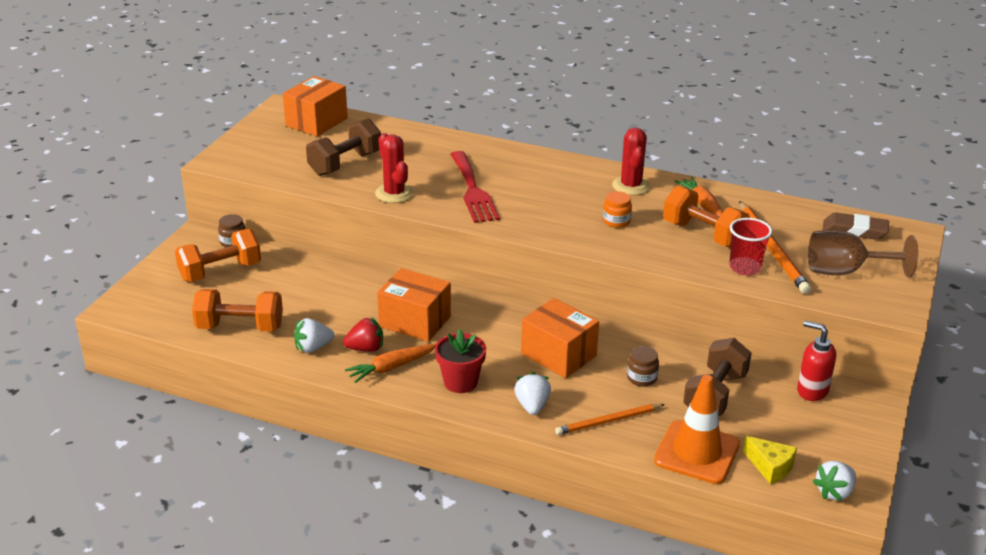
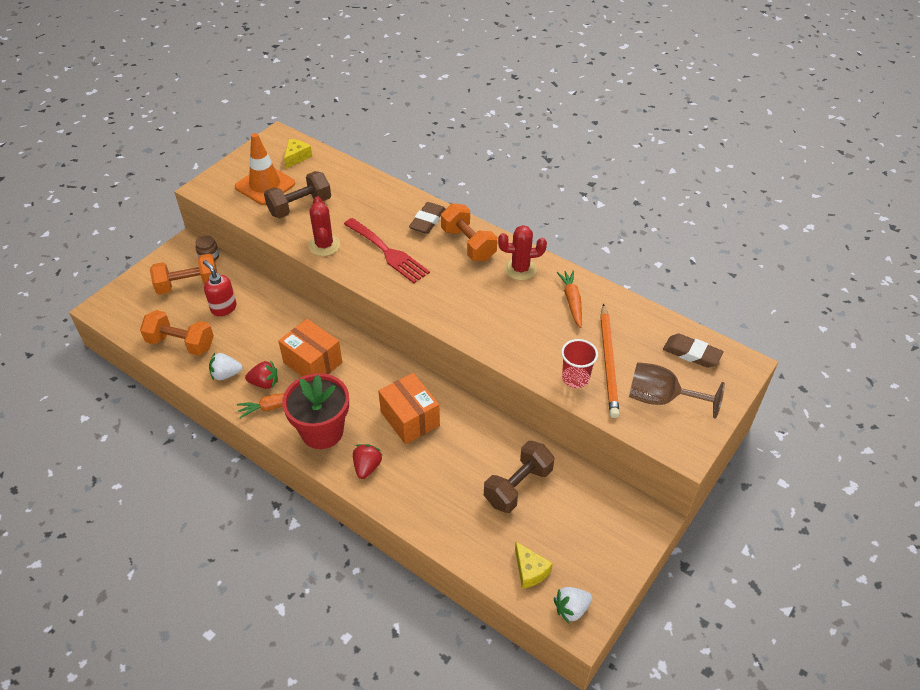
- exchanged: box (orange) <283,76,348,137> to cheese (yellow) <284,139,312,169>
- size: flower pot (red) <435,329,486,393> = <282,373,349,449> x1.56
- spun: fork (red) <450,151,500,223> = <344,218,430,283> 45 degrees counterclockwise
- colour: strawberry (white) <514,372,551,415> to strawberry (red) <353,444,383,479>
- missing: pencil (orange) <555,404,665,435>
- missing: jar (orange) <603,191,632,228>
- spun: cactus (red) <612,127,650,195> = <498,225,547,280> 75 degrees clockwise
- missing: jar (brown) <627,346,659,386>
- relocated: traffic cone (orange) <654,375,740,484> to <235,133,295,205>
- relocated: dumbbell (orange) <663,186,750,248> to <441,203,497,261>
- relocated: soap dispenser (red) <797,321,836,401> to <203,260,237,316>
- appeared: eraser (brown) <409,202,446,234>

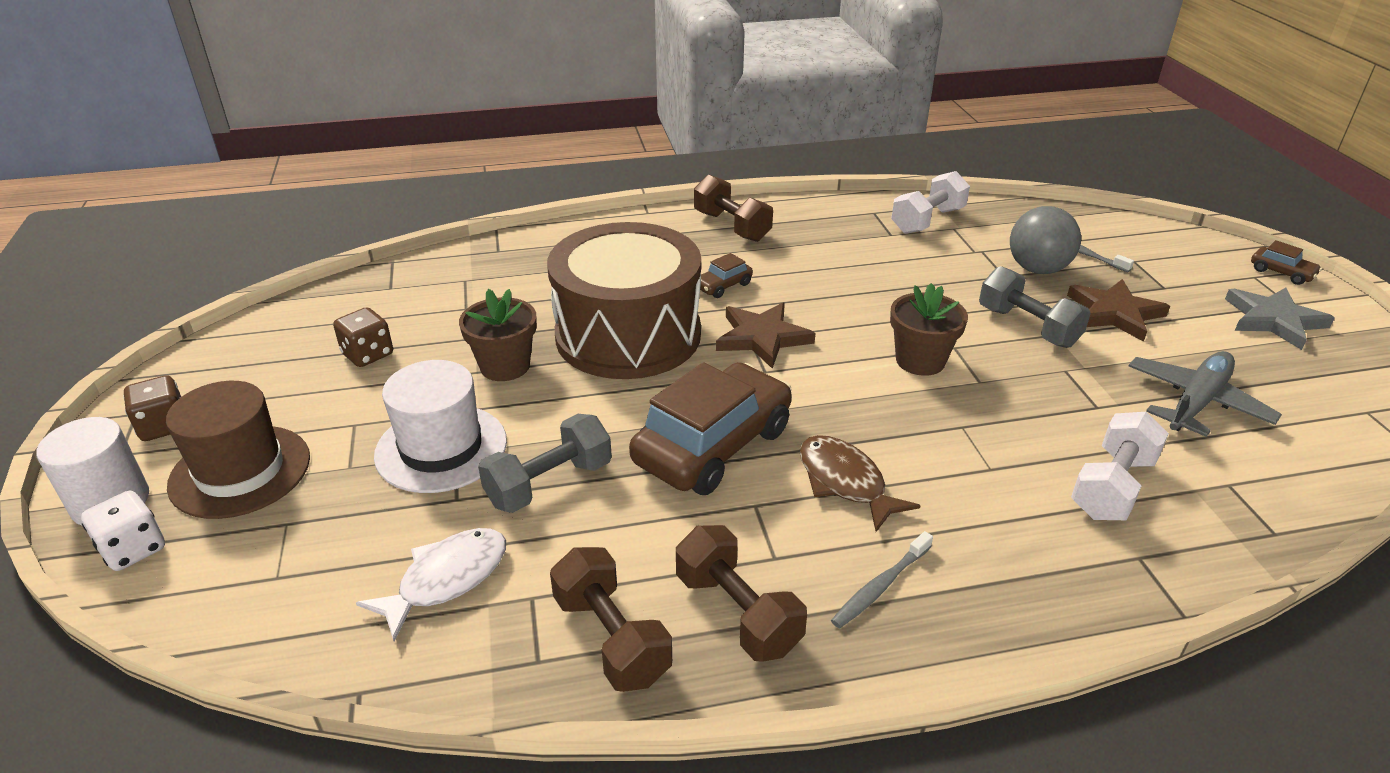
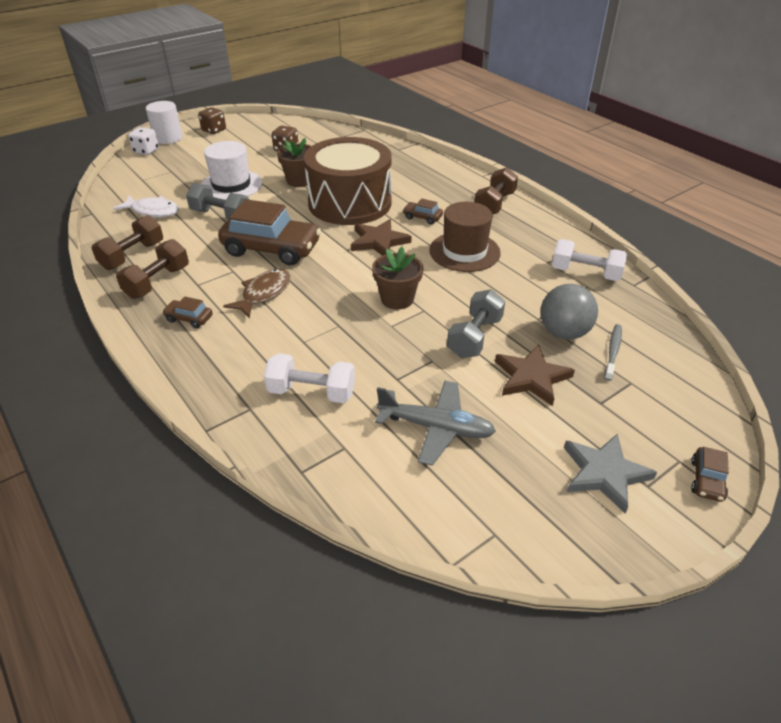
- relocated: hat (brown) <166,381,310,519> to <429,202,501,272>
- exchanged: toothbrush (grey) <831,531,933,628> to car (brown) <162,296,213,328>

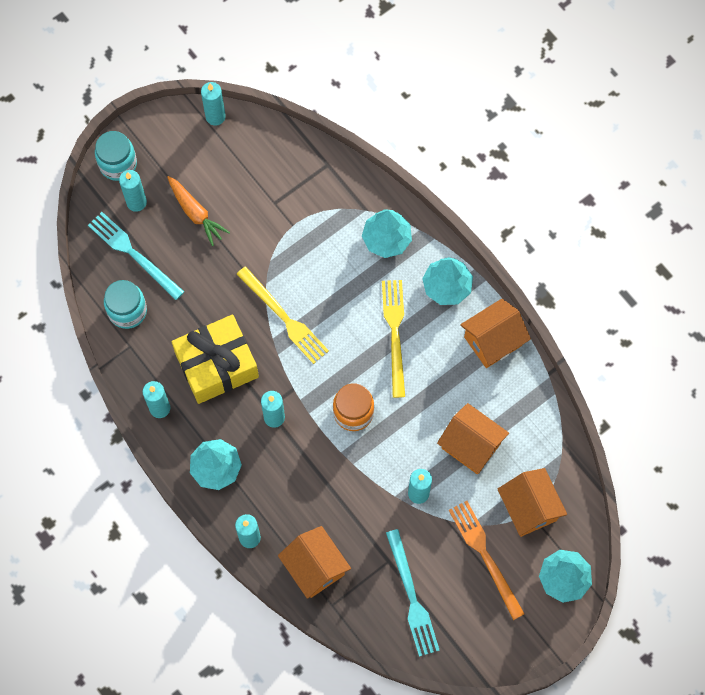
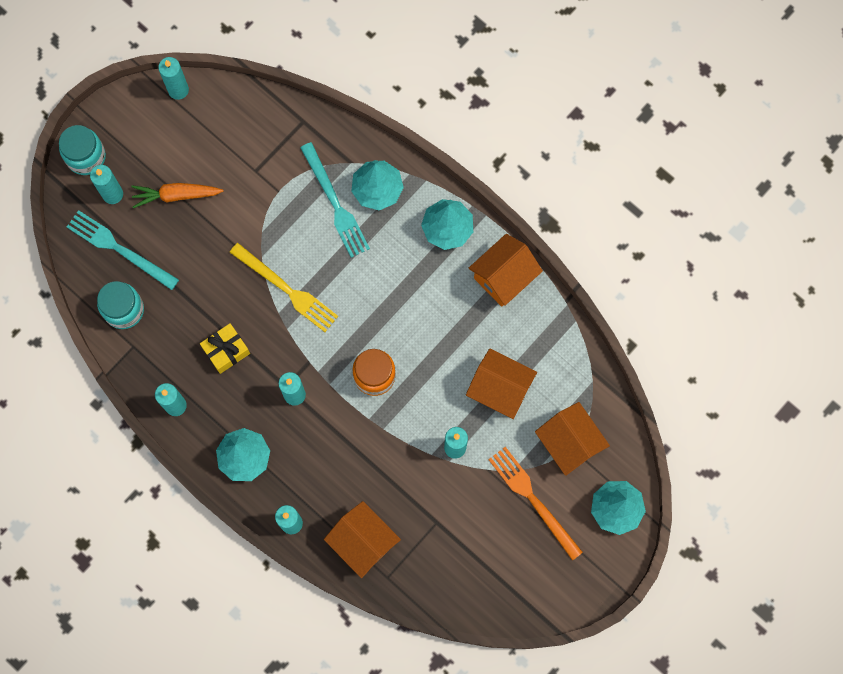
- spun: carrot (orange) <167,176,230,246> = <131,183,224,208> 135 degrees clockwise
- size: gift (yellow) <171,315,259,404> = <200,323,250,374> x0.53
- missing: fork (yellow) <382,280,405,398>
- relocated: fork (turquoise) <386,529,440,657> to <300,142,370,258>

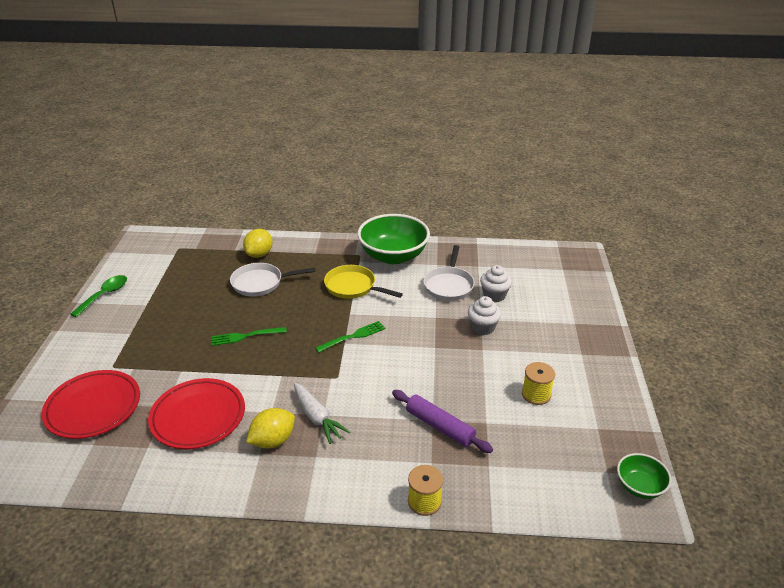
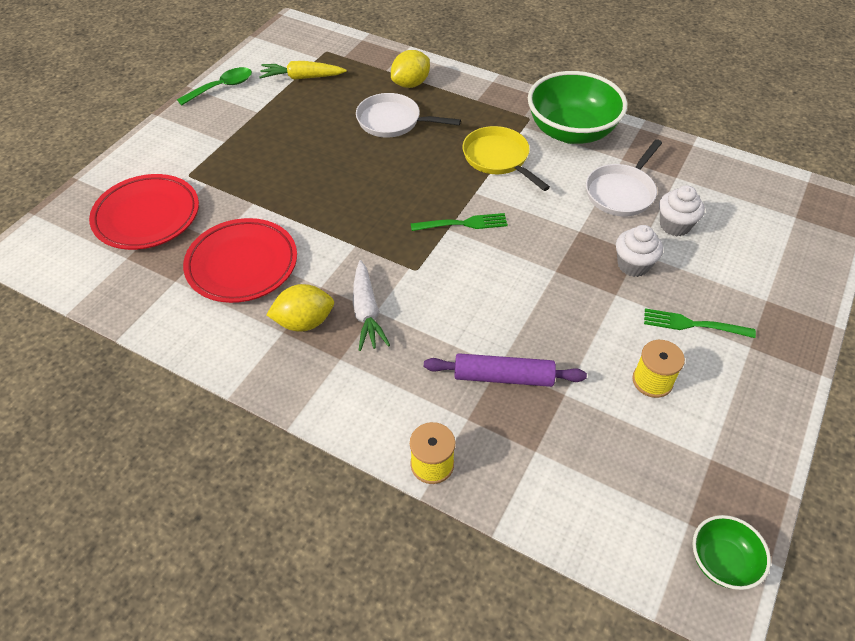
- relocated: fork (green) <211,327,287,346> to <644,308,756,338>
- spun: rolling pin (purple) <392,390,493,453> = <424,353,587,387> 60 degrees counterclockwise
- appeared: carrot (yellow) <260,61,347,80>

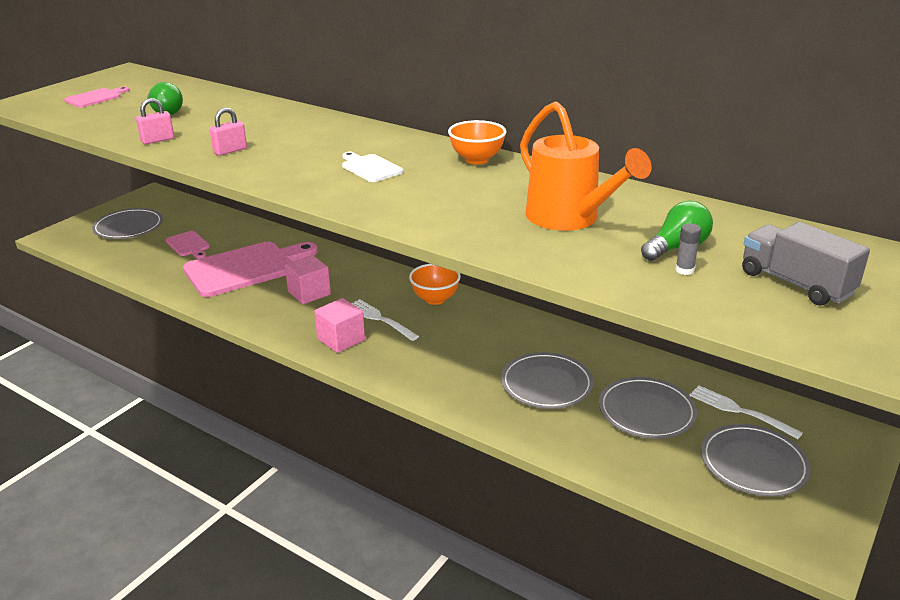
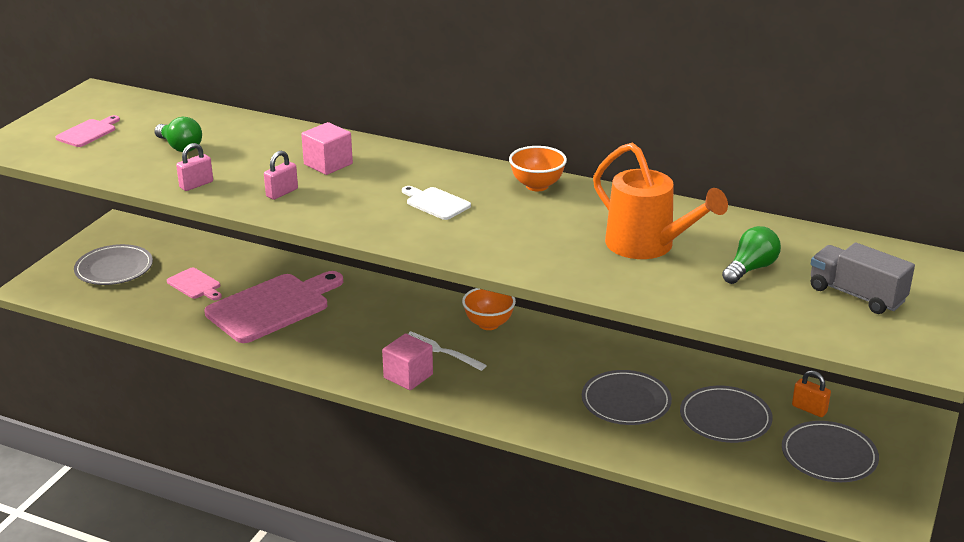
- relocated: cube (pink) <285,255,331,304> to <301,122,353,175>
- missing: glue stick (grey) <675,224,701,275>
- exchanged: fork (white) <689,385,803,439> to padlock (orange) <792,370,831,417>

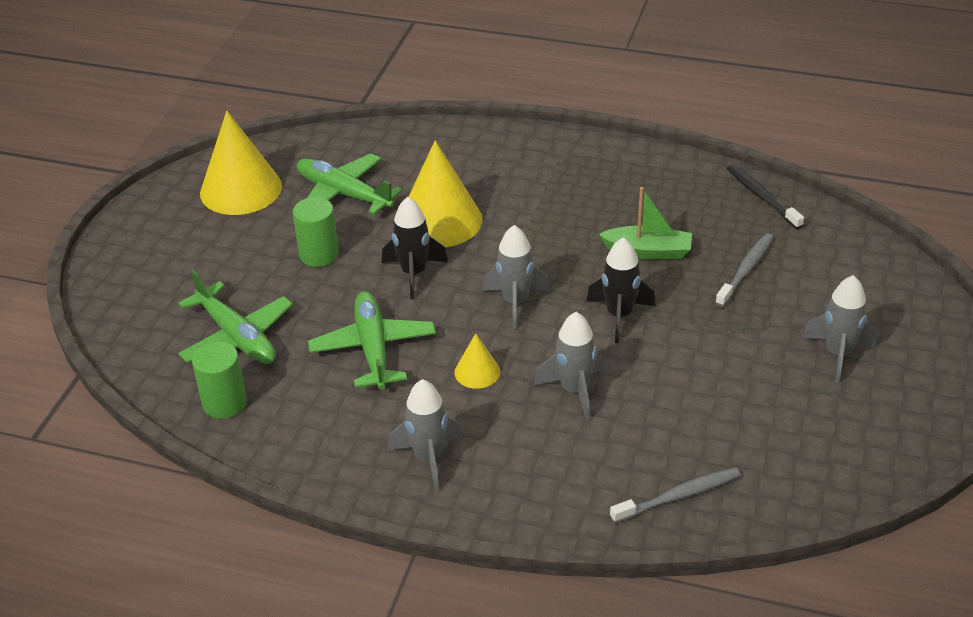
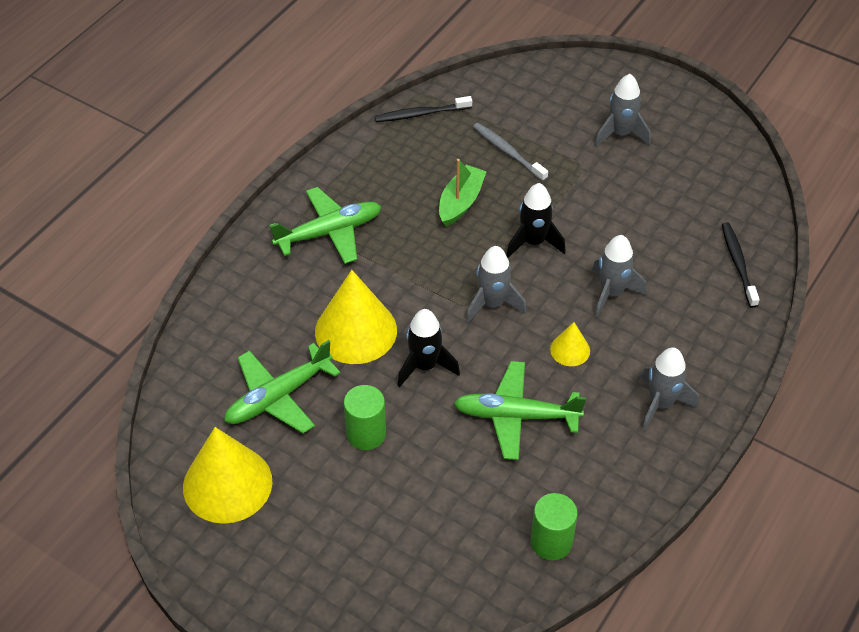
- relocated: plane (green) <178,270,293,364> to <269,187,382,264>
- colour: toothbrush (grey) <610,467,741,523> to toothbrush (black) <722,222,760,308>

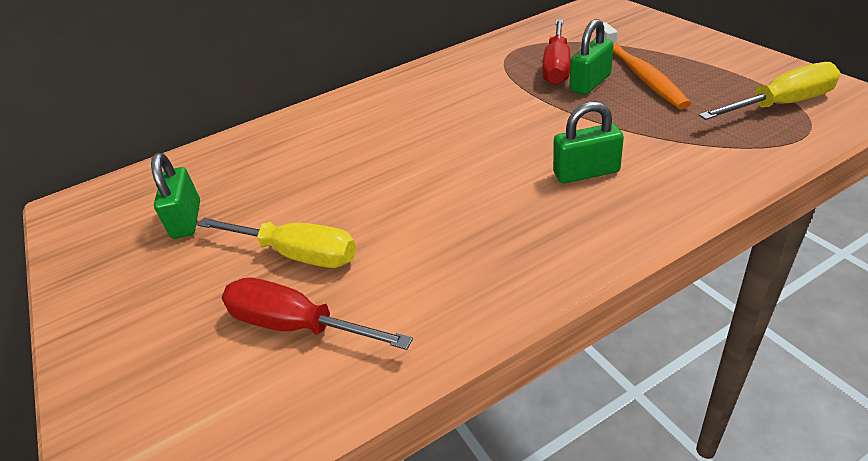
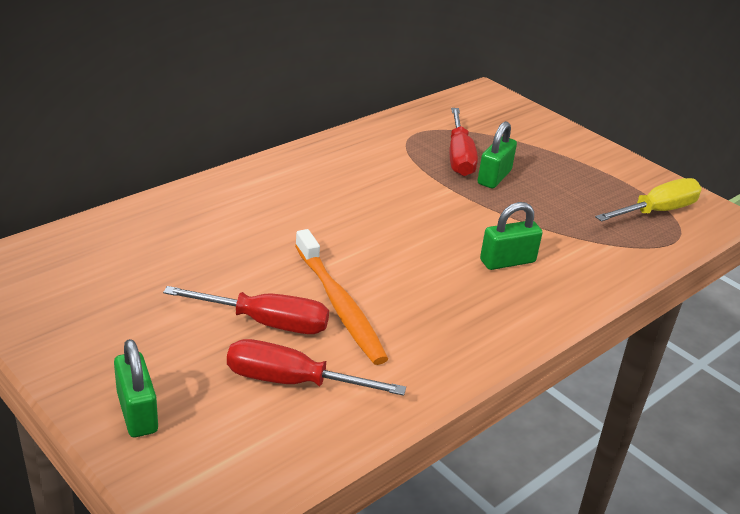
- relocated: padlock (green) <151,153,200,239> to <114,339,158,437>
- colour: screwdriver (yellow) <197,218,356,268> to screwdriver (red) <163,286,329,334>
- relocated: toothbrush (orange) <595,22,691,110> to <295,229,388,365>

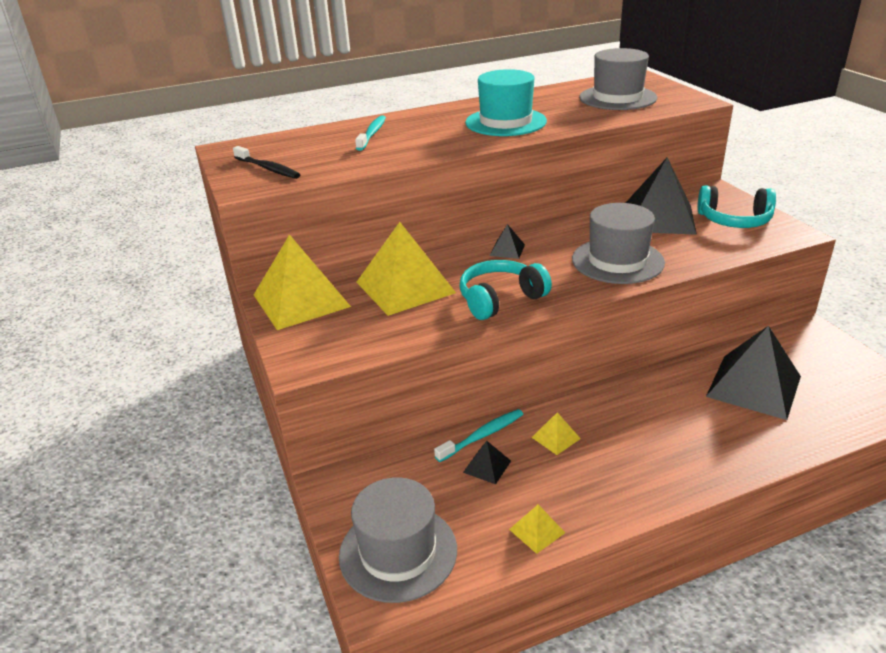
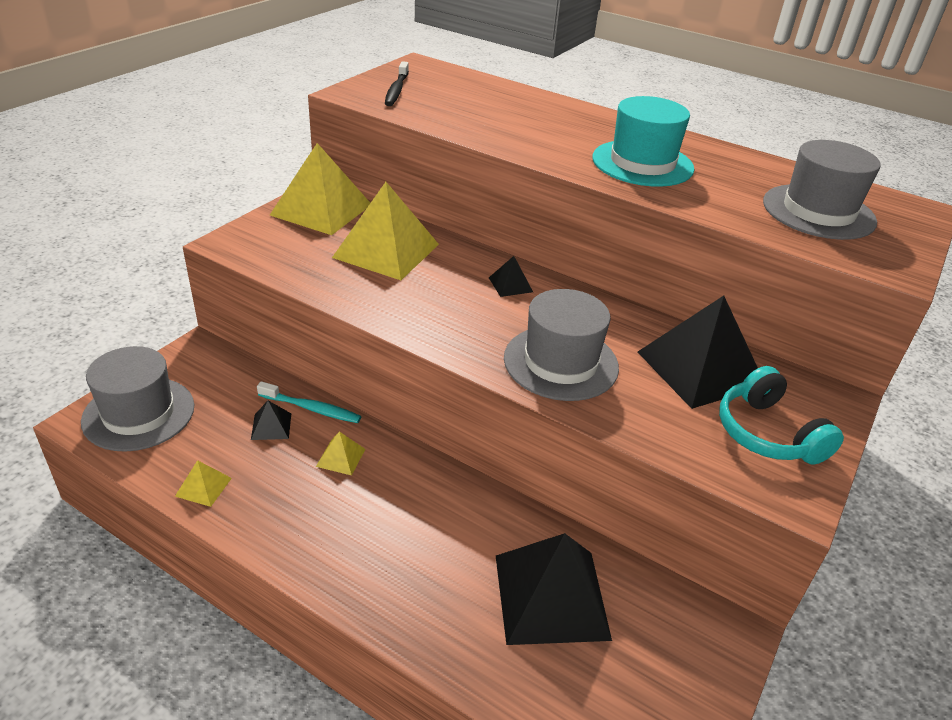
- missing: toothbrush (turquoise) <355,115,386,151>
- missing: headphones (turquoise) <459,260,552,320>

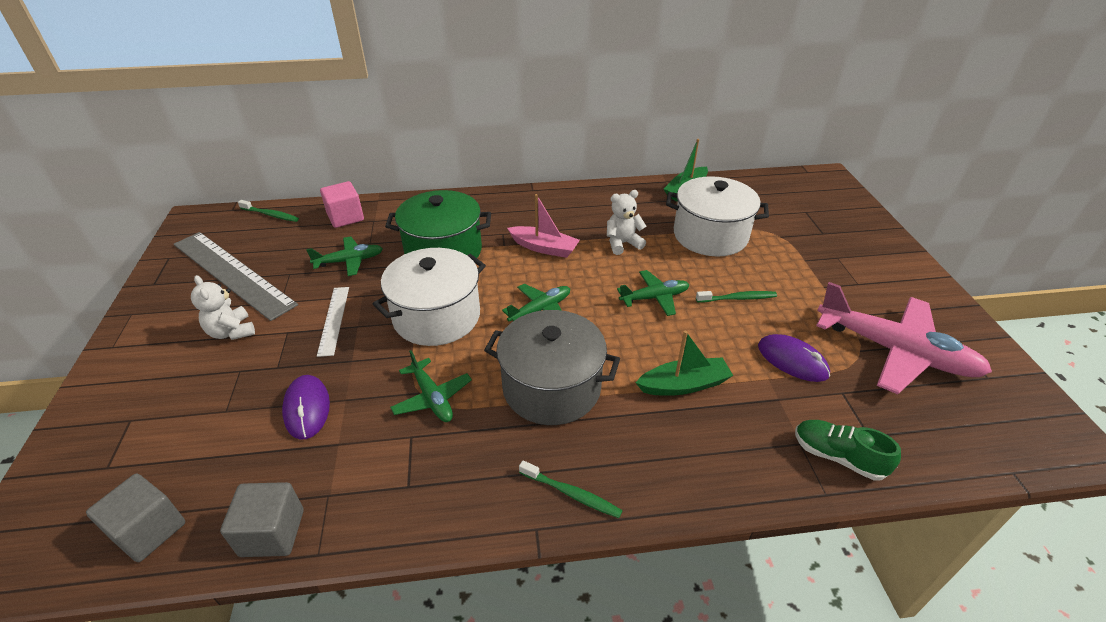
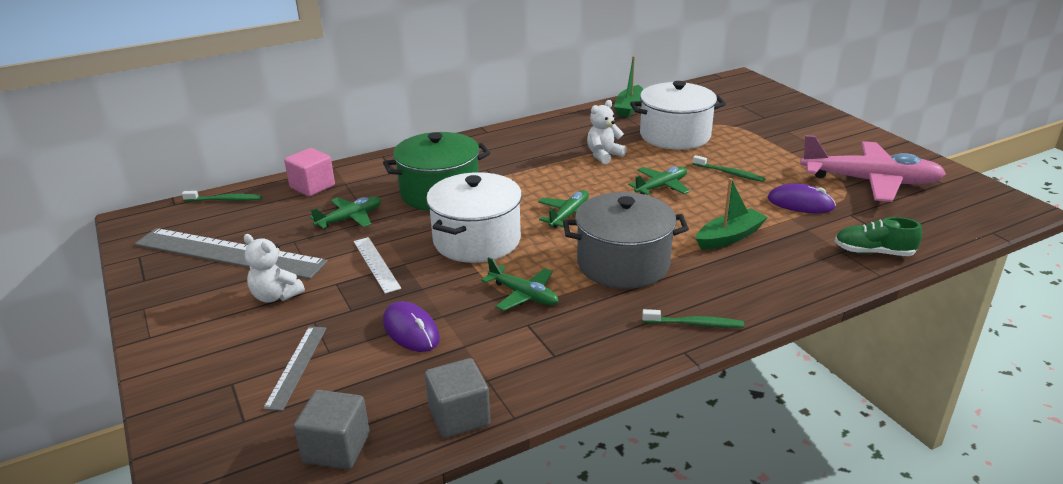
- missing: boat (pink) <507,194,580,258>
- spun: toothbrush (green) <696,291,777,302> = <693,155,765,182> 60 degrees clockwise
- appeared: ruler (grey) <263,326,327,411>

